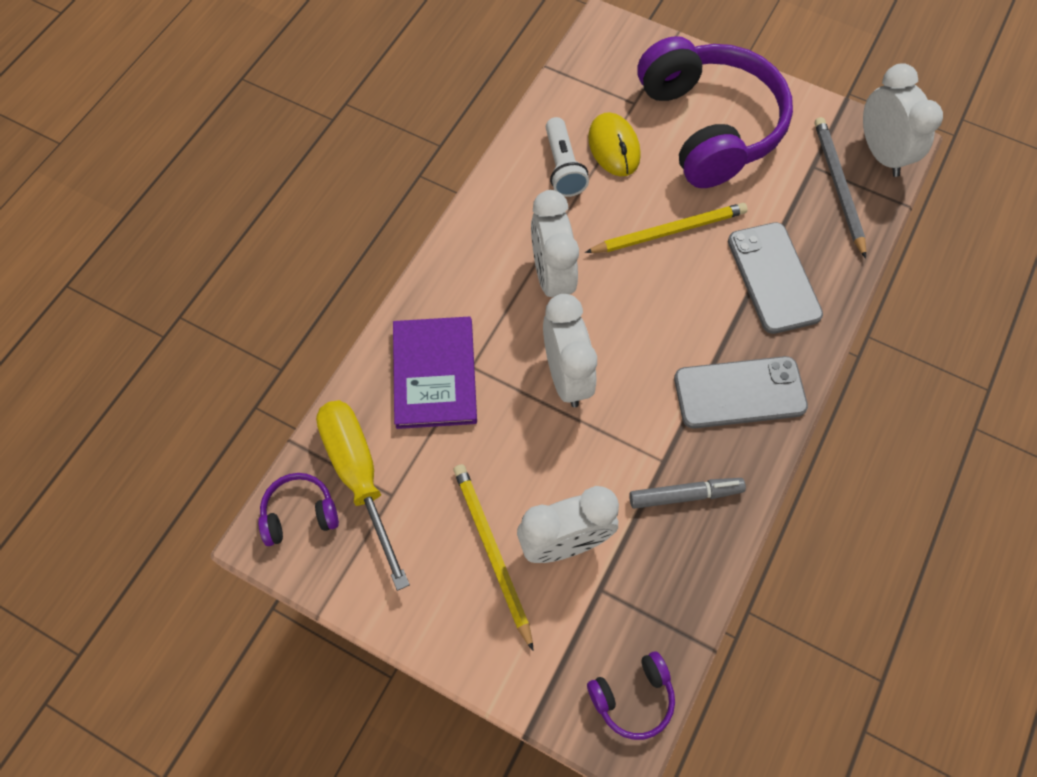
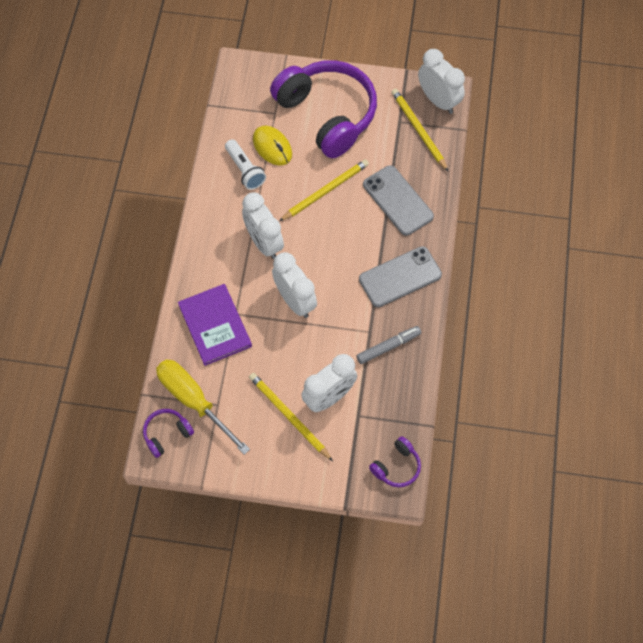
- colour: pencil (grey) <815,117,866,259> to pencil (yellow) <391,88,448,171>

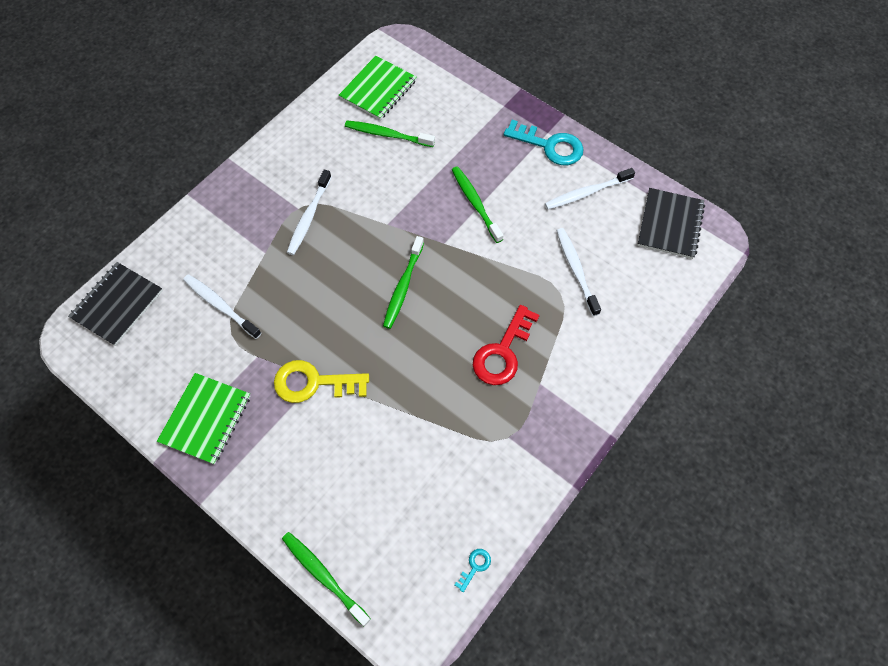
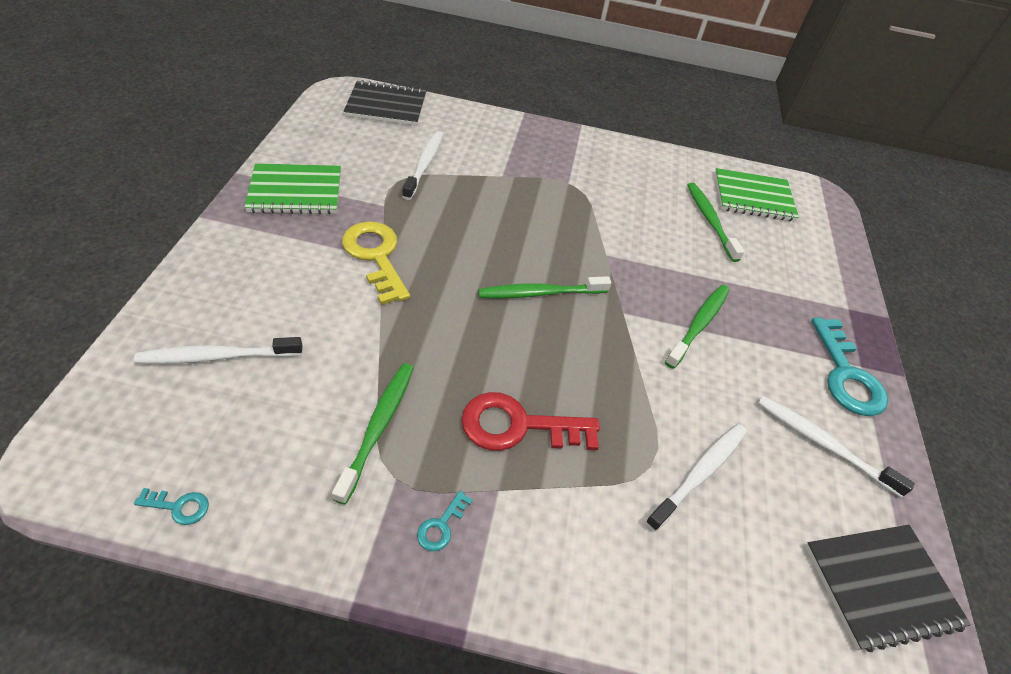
- relocated: toothbrush (green) <282,532,371,626> to <332,363,414,505>
- relocated: toothbrush (white) <287,170,331,255> to <134,337,302,364>
- appeared: key (turquoise) <417,491,473,551>

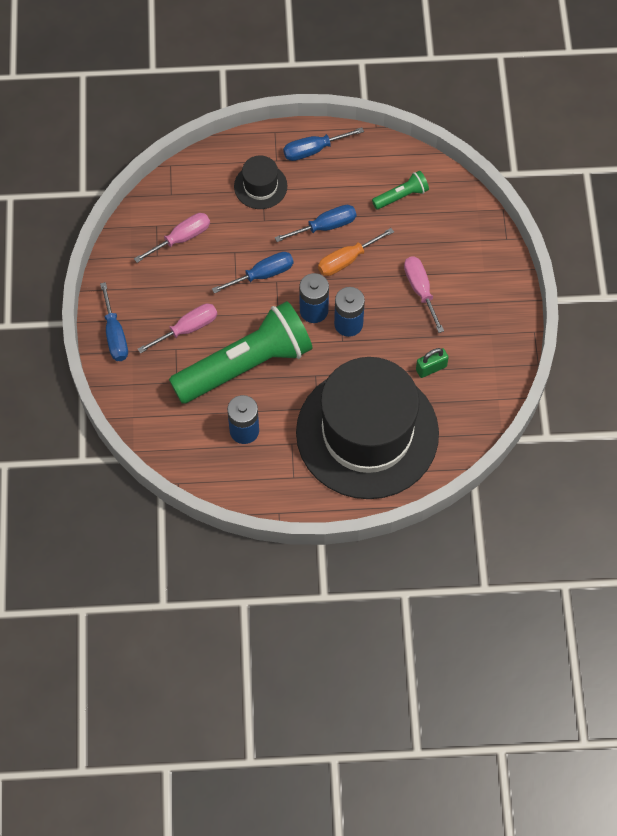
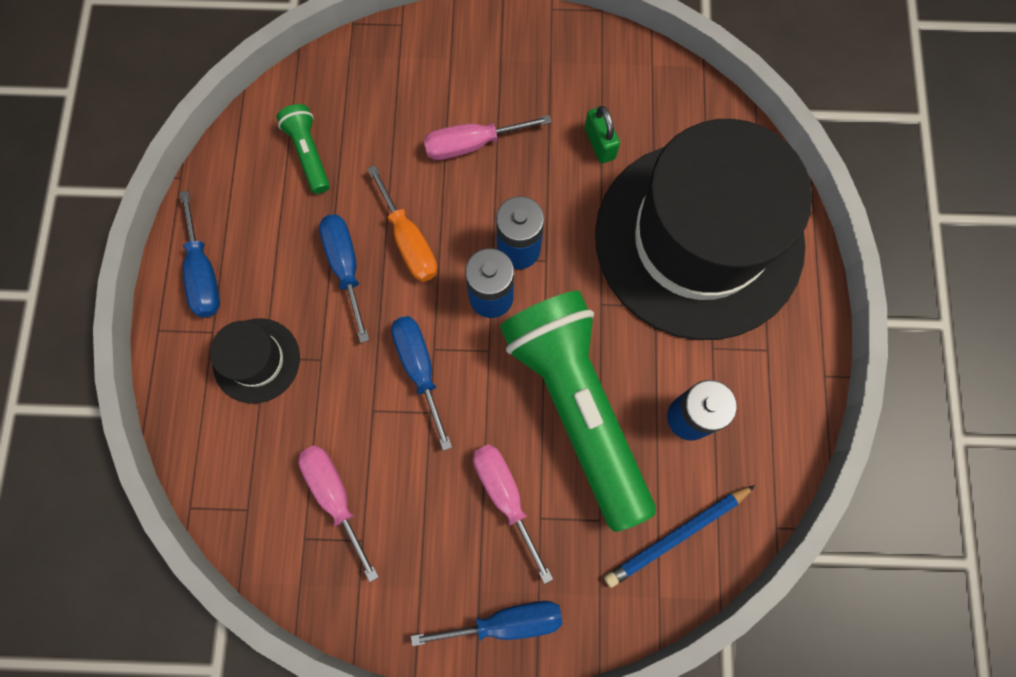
- appeared: pencil (blue) <604,485,755,588>

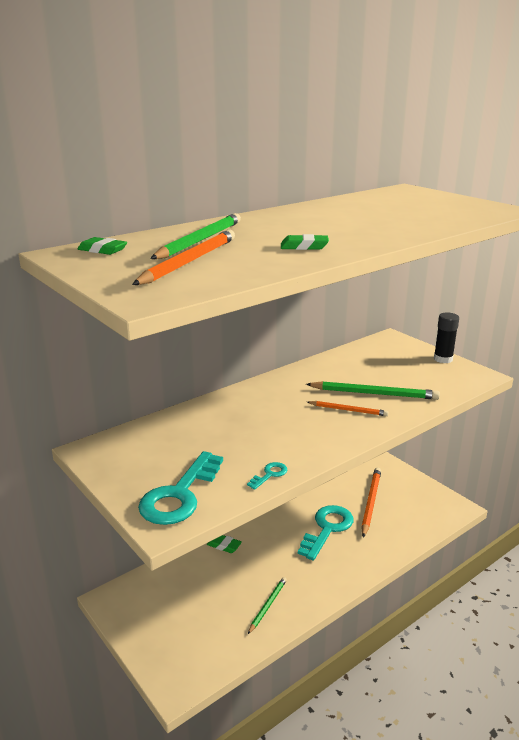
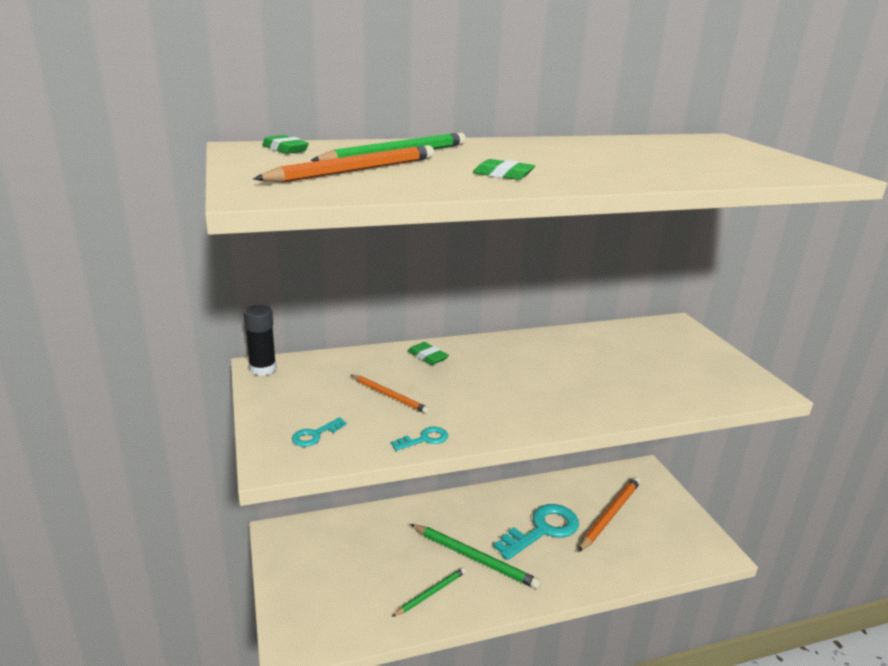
- size: key (turquoise) <138,451,223,525> = <292,417,347,447> x0.43
- relocated: eraser (green) <207,535,242,553> to <408,342,449,365>
- relocated: pencil (green) <306,381,440,400> to <410,524,541,589>
- relocated: pencil (orange) <307,401,388,416> to <351,375,430,414>
- relocated: glue stick (black) <434,313,459,363> to <243,305,276,376>

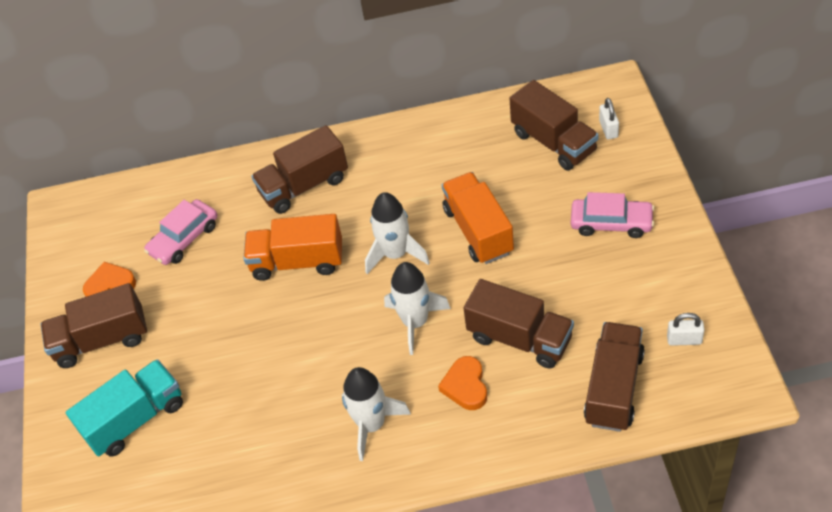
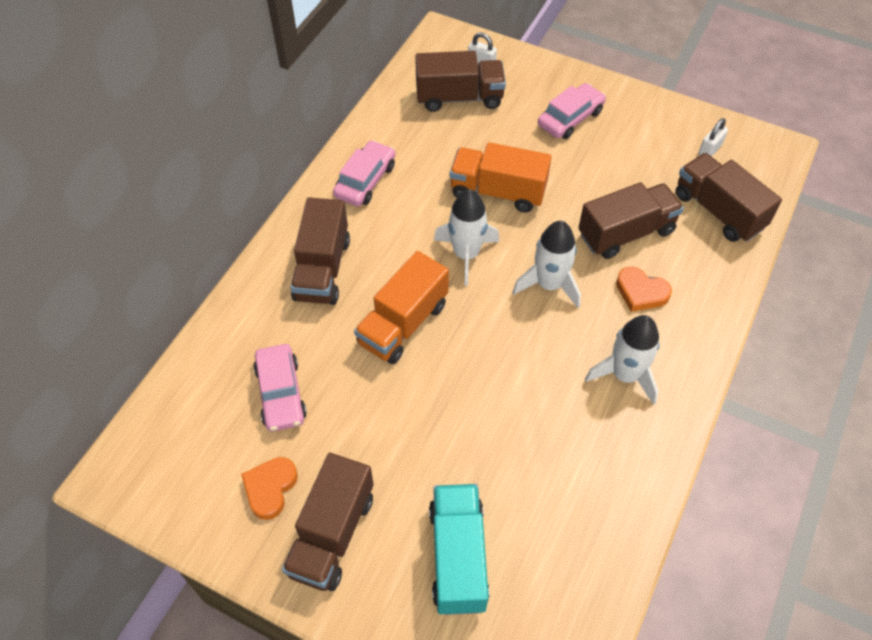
- appeared: car (pink) <333,140,395,206>

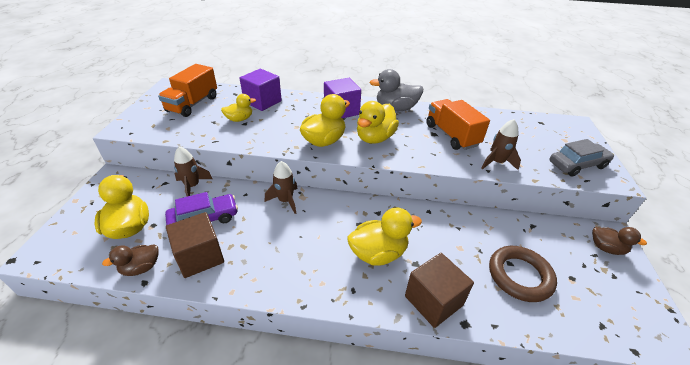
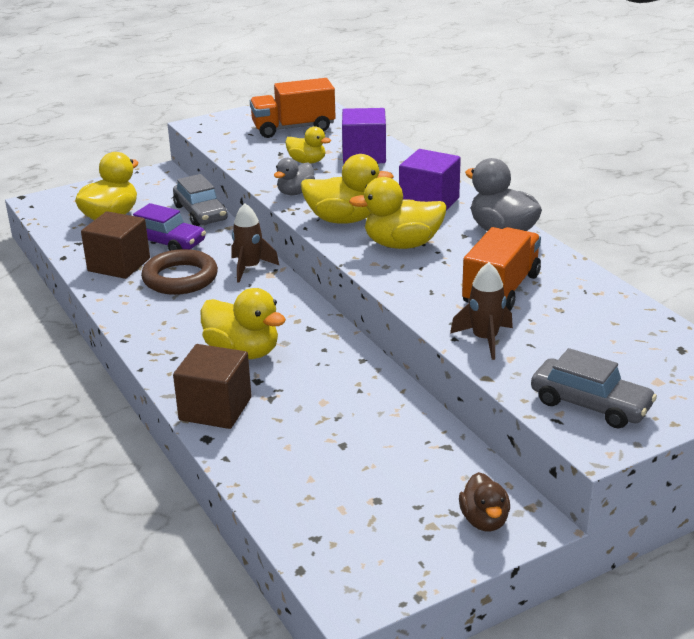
- missing: duck (brown) <102,244,159,276>
- exchanged: rocket (brown) <174,146,213,197> to car (grey) <173,174,227,226>
- relocated: ring (brown) <489,246,557,302> to <141,249,218,295>
- appeared: duck (grey) <274,158,315,195>

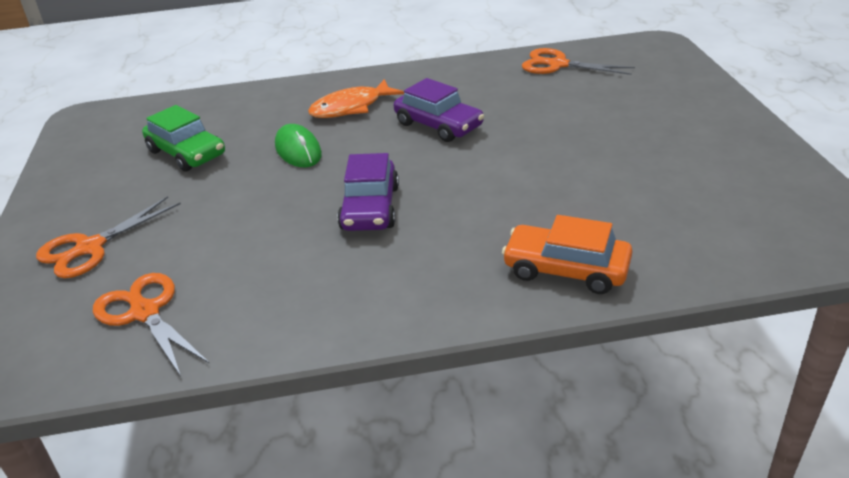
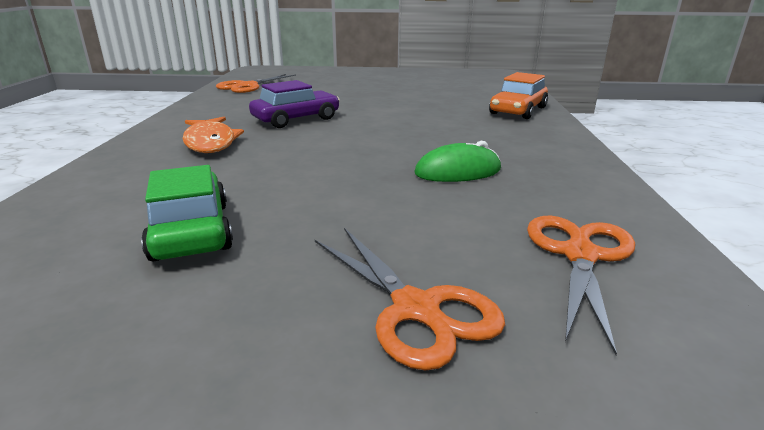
- spun: scissors (orange) <93,273,210,376> = <527,216,635,355> 135 degrees clockwise
- spun: car (green) <142,105,225,172> = <141,165,233,262> 75 degrees counterclockwise
- relocated: mouse (green) <275,124,322,167> to <414,141,501,182>
- missing: car (purple) <337,153,399,231>

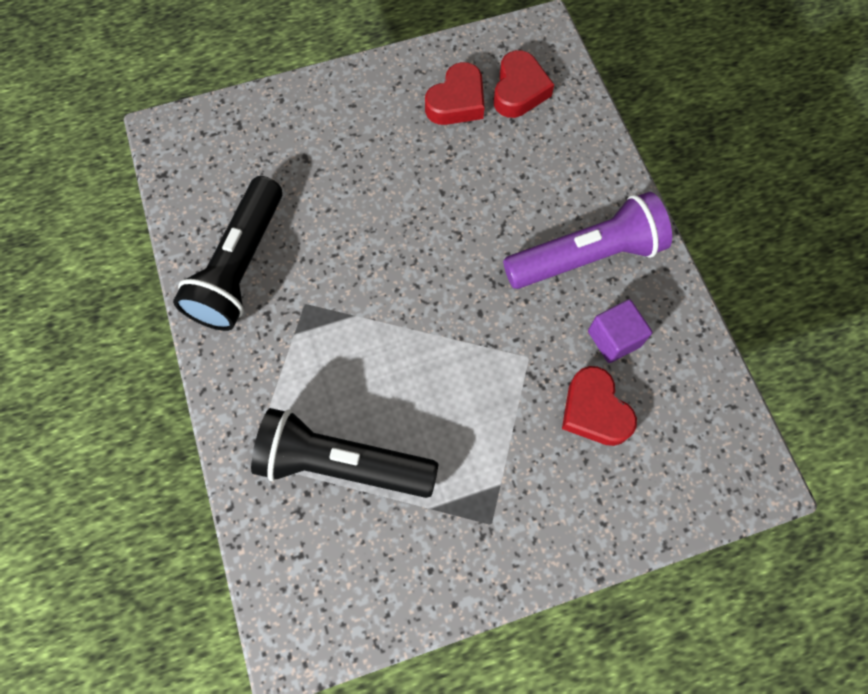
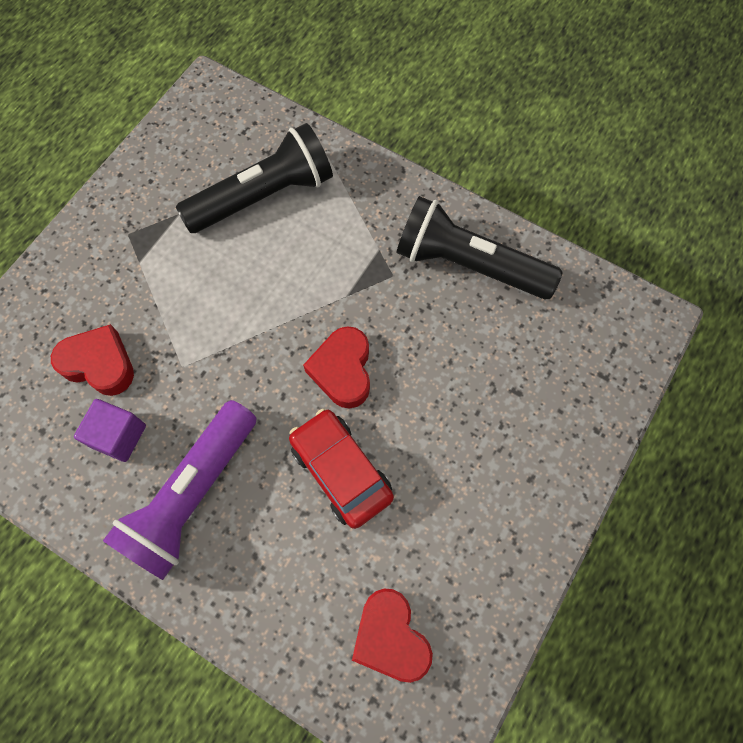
- spun: flashlight (black) <173,176,282,331> = <397,196,563,300> 45 degrees counterclockwise
- relocated: heart (red) <425,62,485,125> to <303,326,370,409>
- appeared: car (red) <289,409,394,529>

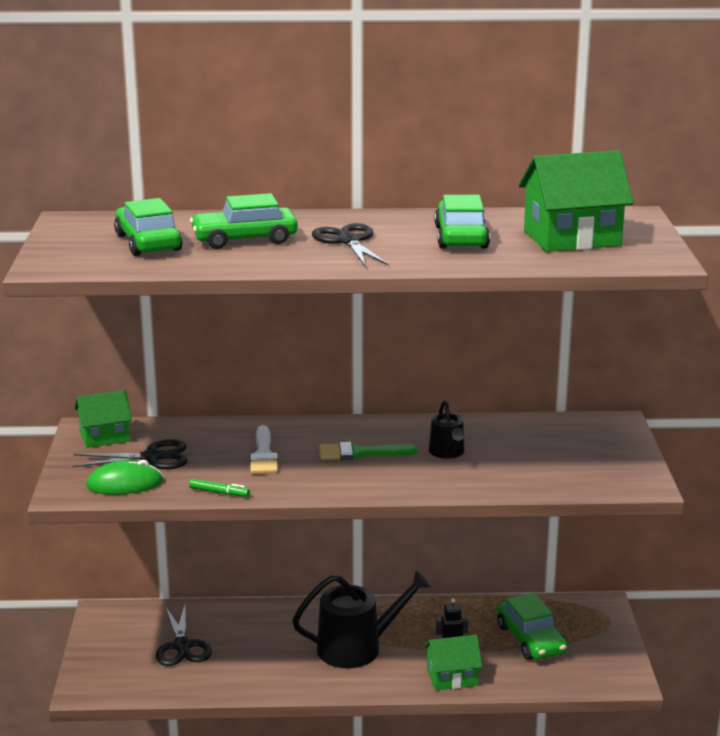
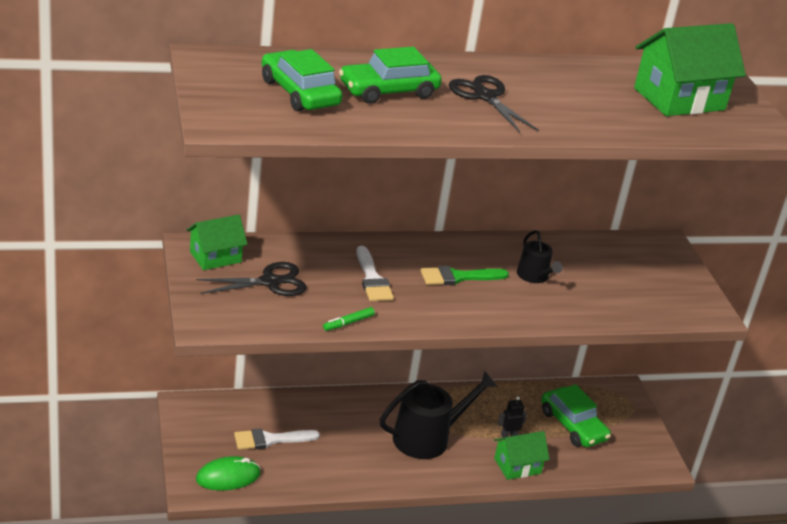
- relocated: mouse (green) <86,460,163,495> to <196,456,261,491>
- exchanged: scissors (black) <156,605,212,666> to brush (white) <234,428,320,450>
- spun: marker (green) <189,479,250,497> = <323,307,375,331> 135 degrees clockwise
- missing: car (green) <434,195,490,249>

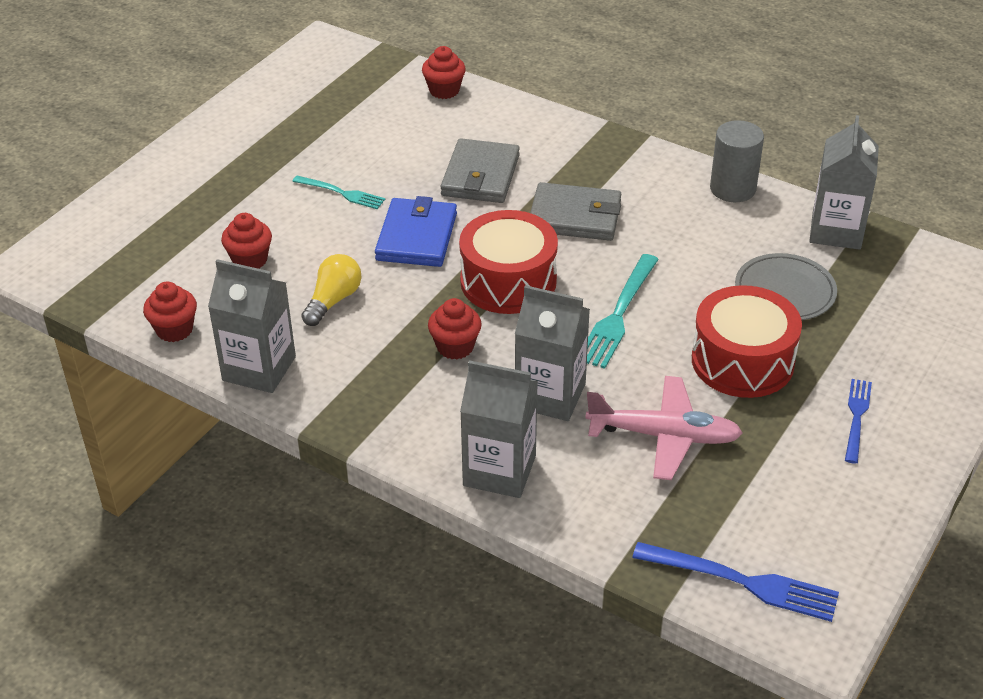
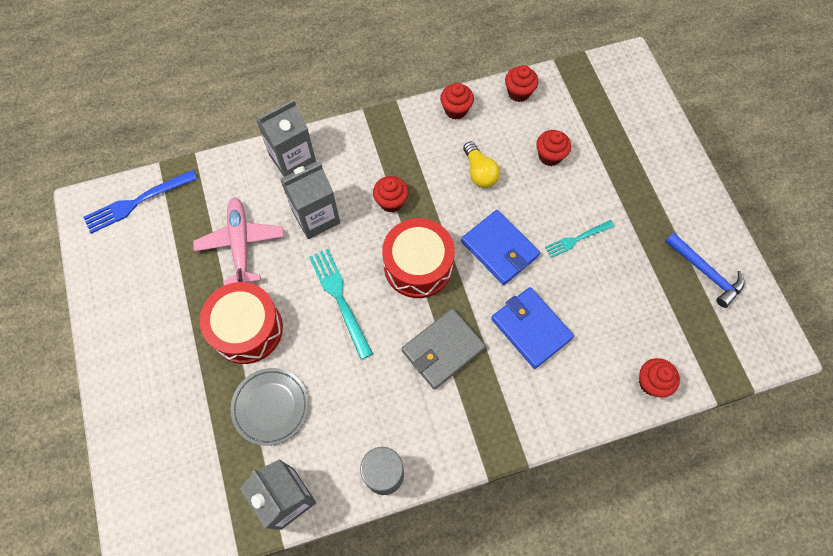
- exchanged: carton (grey) <208,259,296,393> to cupcake (red) <440,83,474,120>
- colour: wallet (grey) <440,138,520,203> to wallet (blue) <491,287,574,369>
- spun: plane (pink) <585,376,742,480> = <193,197,284,285> 120 degrees clockwise
- missing: fork (blue) <845,379,872,464>
- appeared: hammer (blue) <665,233,744,308>

